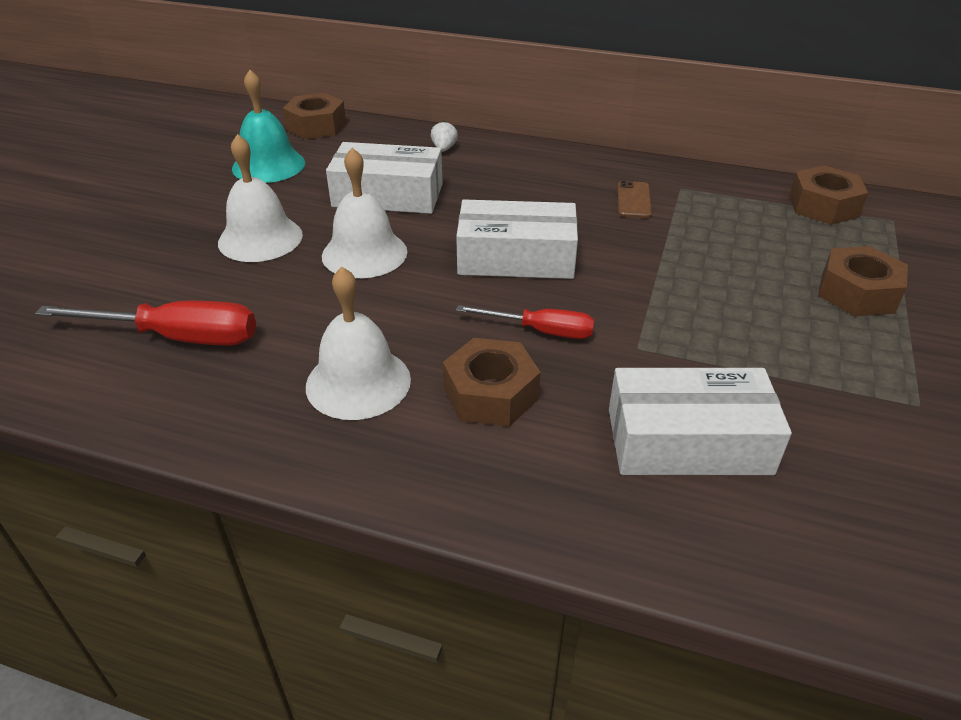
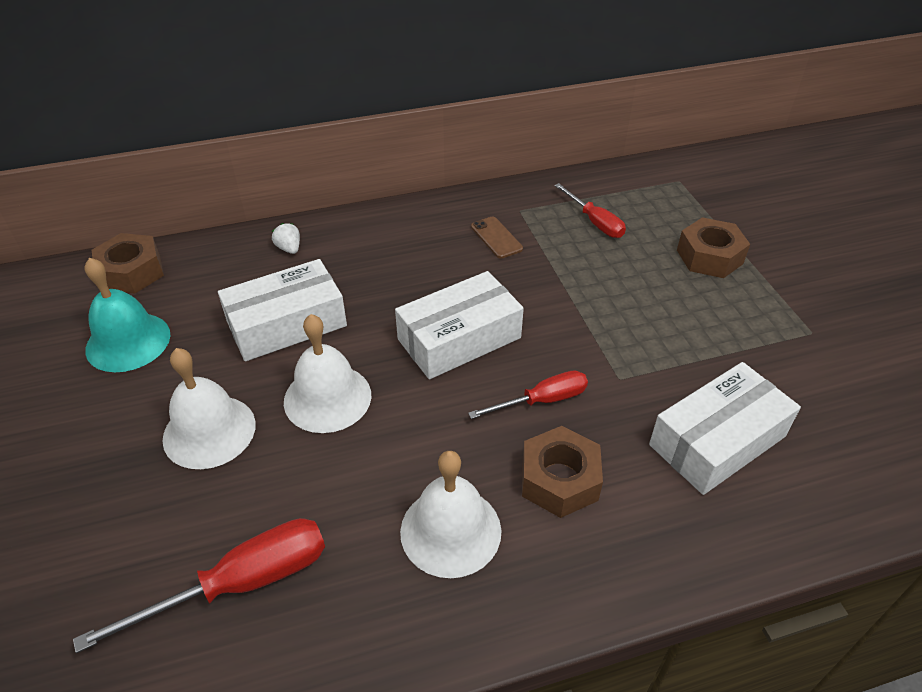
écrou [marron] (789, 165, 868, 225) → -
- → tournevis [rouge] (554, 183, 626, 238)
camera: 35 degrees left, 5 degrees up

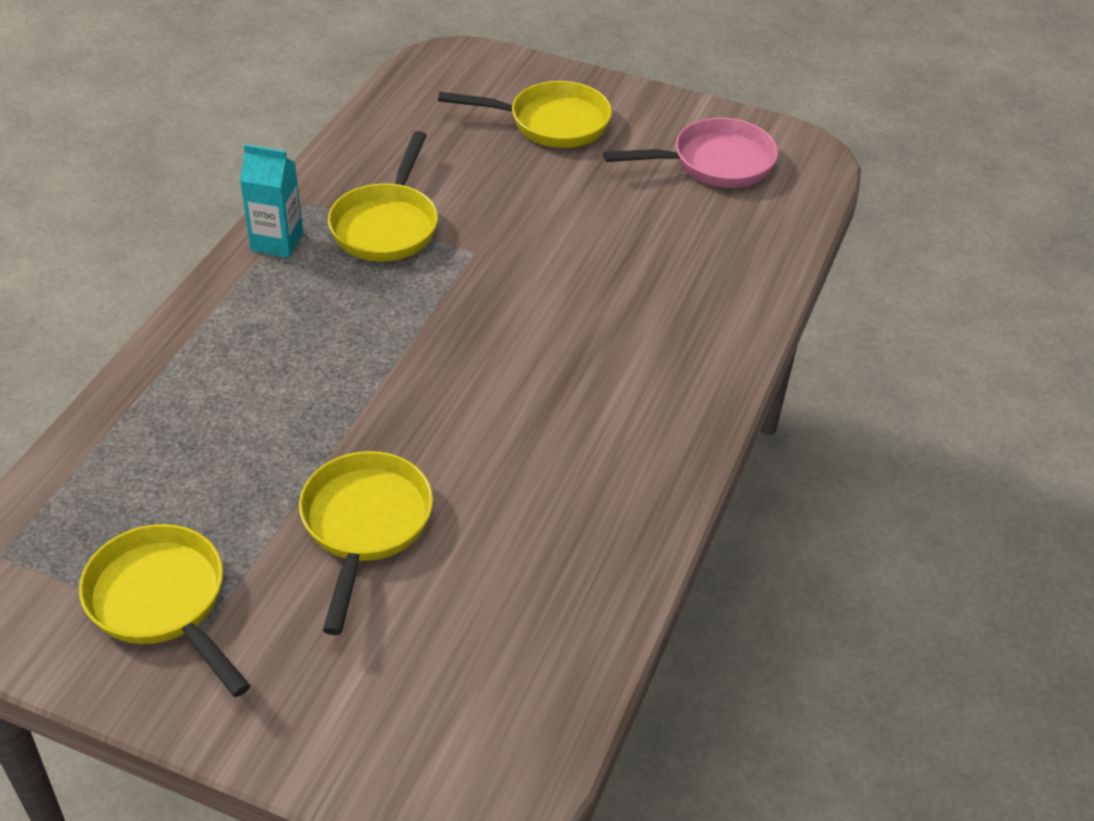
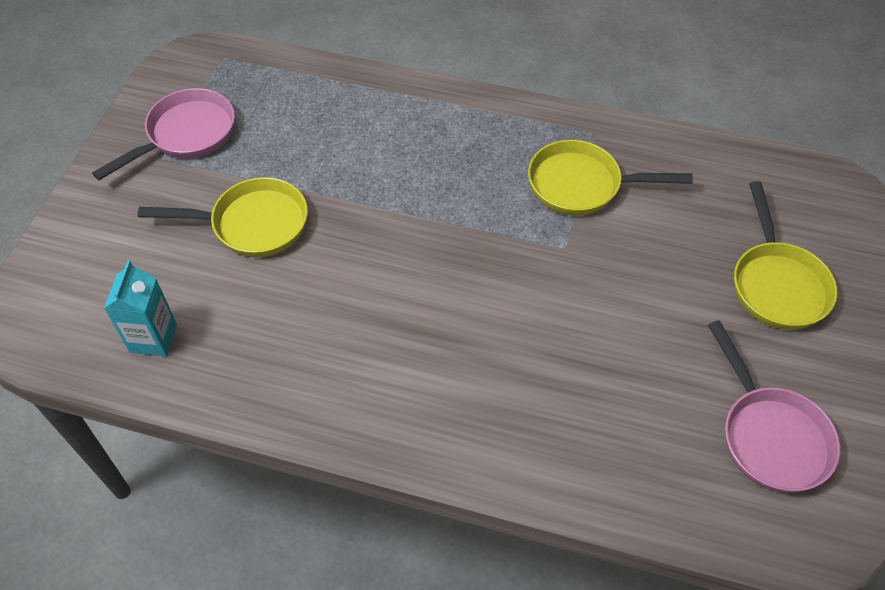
brique de lait [turquoise] (240, 144, 303, 258) → brique de lait [turquoise] (104, 260, 177, 356), relocated
poêle [jaune] (79, 524, 251, 697) → poêle [rose] (92, 88, 235, 180)
camera: 85 degrees right, 10 degrees up

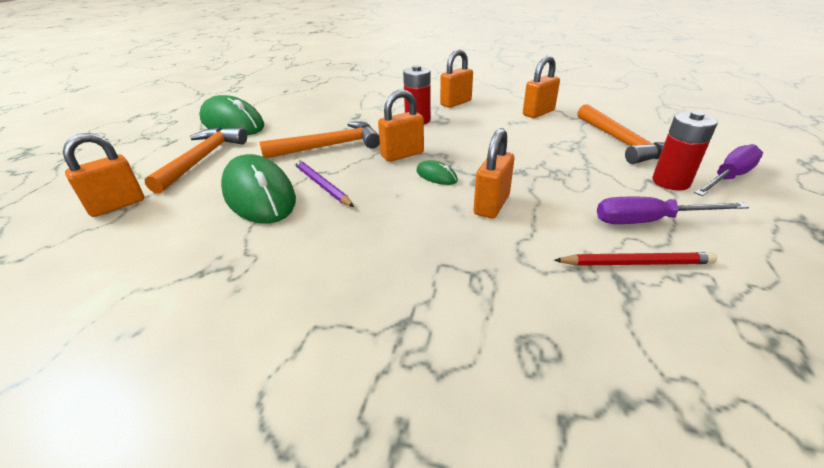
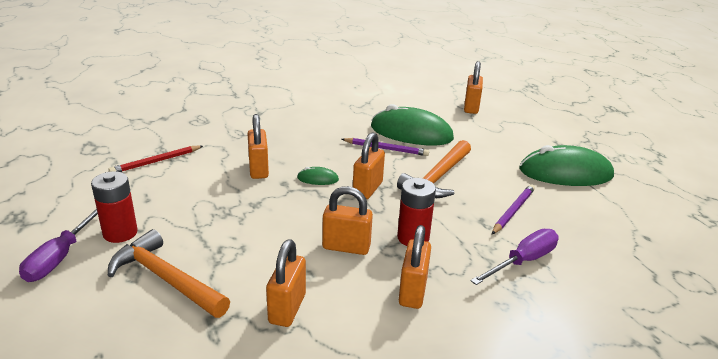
marteau [orange] (144, 127, 247, 194) → -
tournevis [violet] (597, 197, 749, 224) → tournevis [violet] (470, 229, 559, 285), relocated
- → crayon [violet] (492, 184, 535, 234)
- → cadenas [orange] (322, 186, 373, 255)
camera: 140 degrees right, 5 degrees down

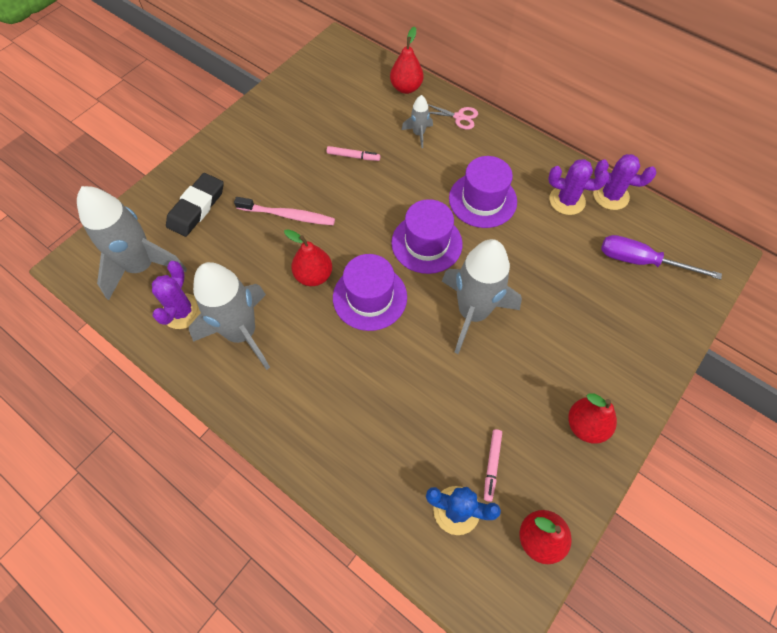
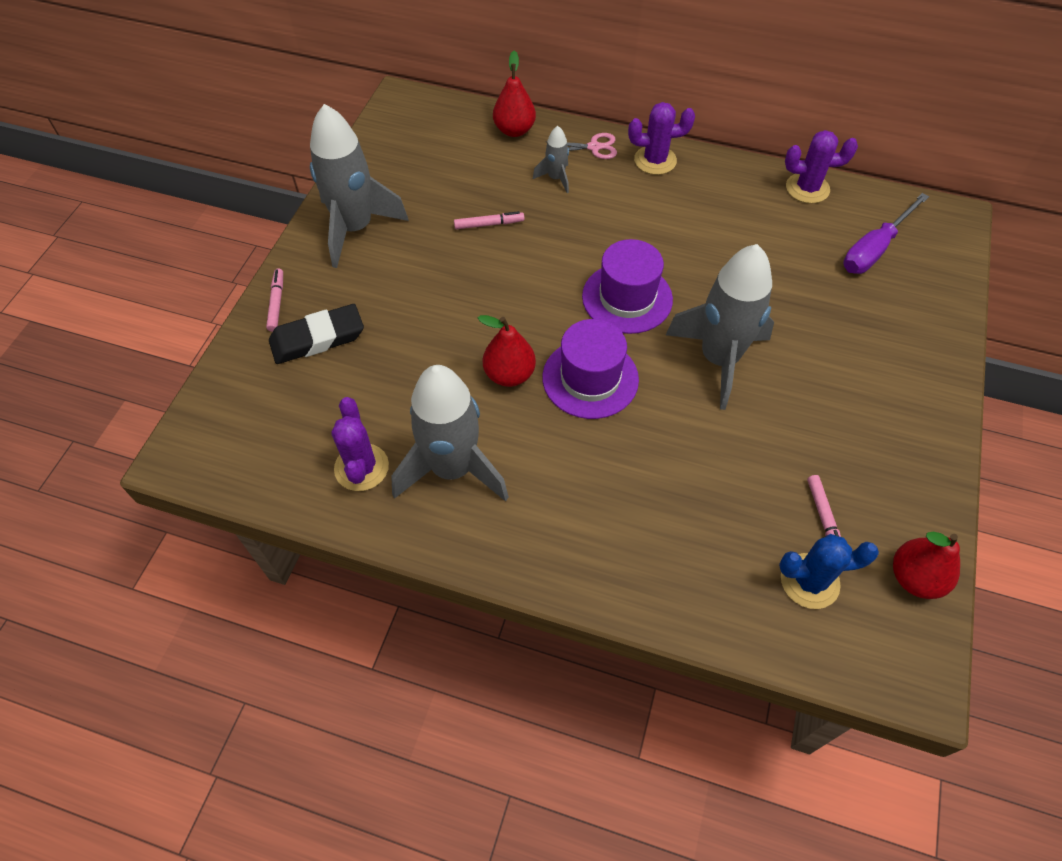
chapeau [violet] (449, 156, 517, 228) → -
cactus [violet] (548, 159, 609, 215) → cactus [violet] (628, 102, 695, 175), relocated
gomme [noir] (166, 173, 224, 237) → gomme [noir] (269, 304, 364, 364), 60 degrees clockwise
fusée [gris] (77, 186, 187, 300) → fusée [gris] (310, 104, 409, 268), relocated
brosse à dents [rose] (234, 197, 335, 225) → -
tournevis [violet] (601, 235, 722, 280) → tournevis [violet] (843, 193, 929, 274), 45 degrees counterclockwise
poire [rouge] (568, 393, 617, 444) → -
- → feutre [rose] (266, 268, 283, 332)
camera: 20 degrees left, 5 degrees down

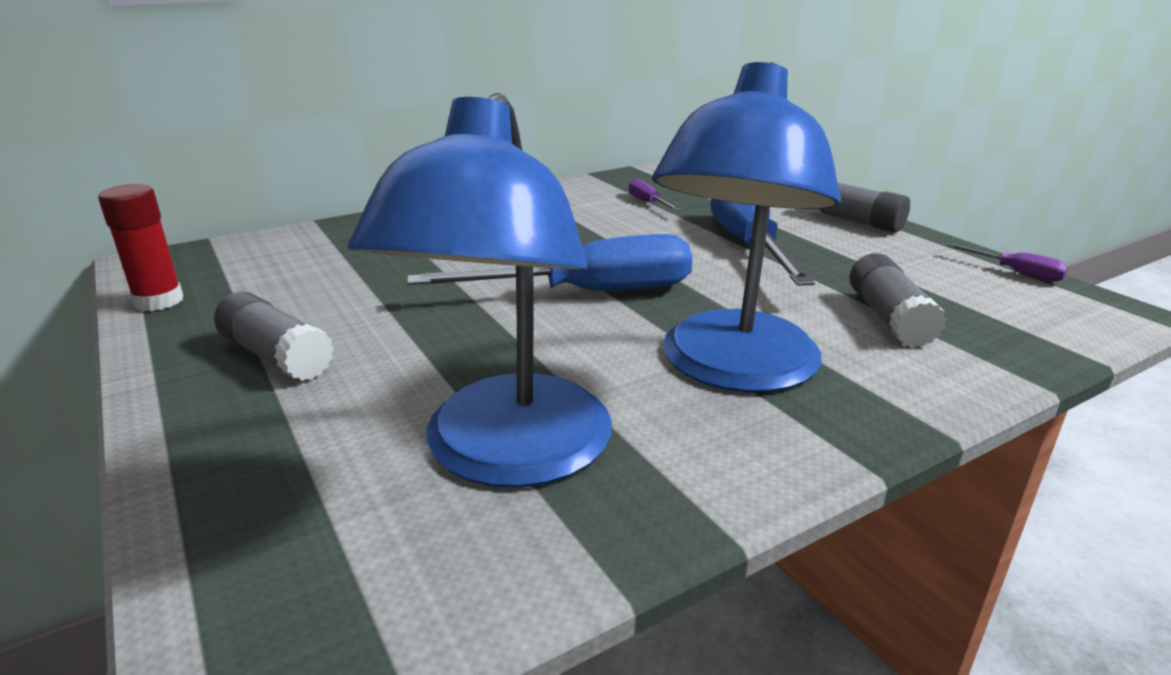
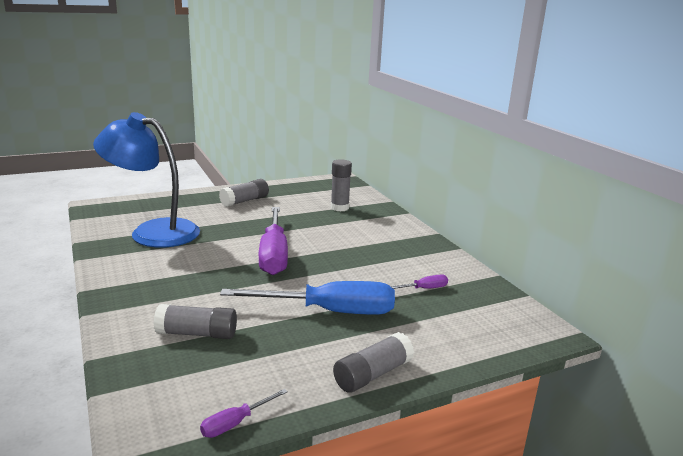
lampe [bleu] (652, 62, 841, 392) → -
bâton de colle [rouge] (98, 184, 184, 311) → -
tournevis [bleu] (407, 234, 692, 291) → tournevis [violet] (259, 207, 288, 275)
- → bâton de colle [gris] (331, 159, 352, 211)
camera: 95 degrees right, 5 degrees down

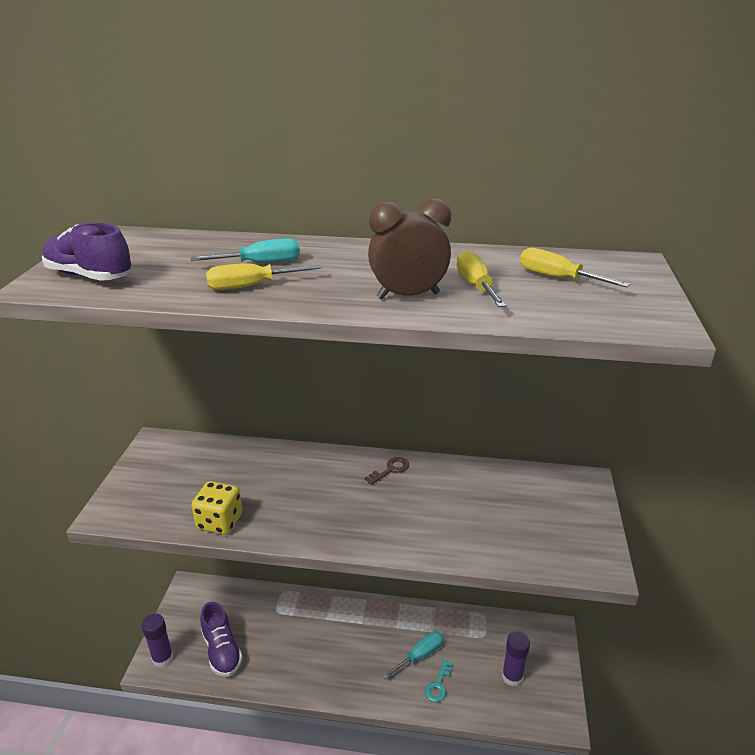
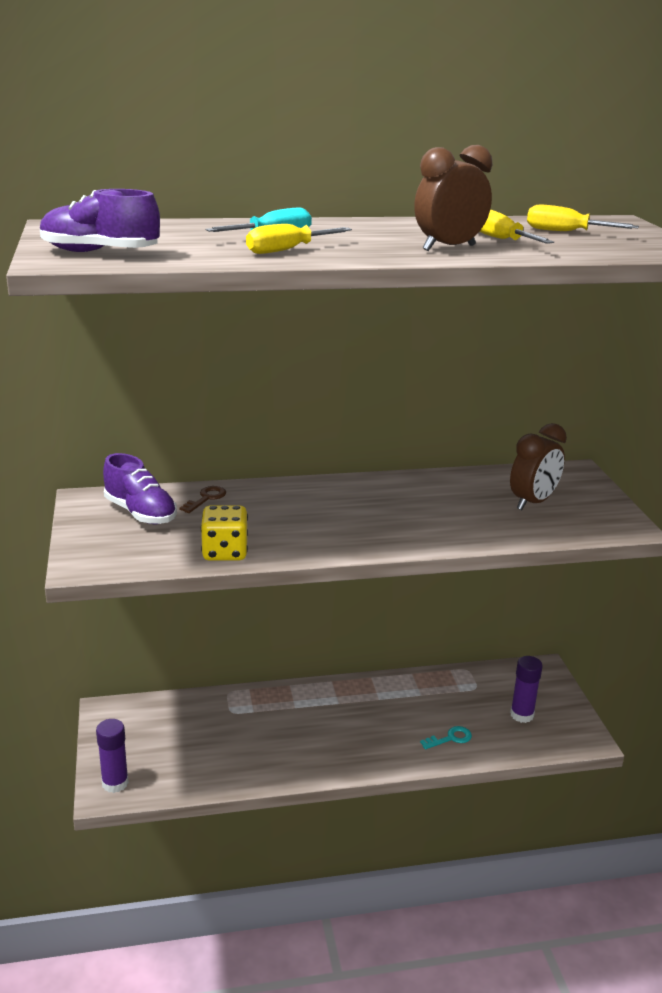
clé [marron] (364, 457, 409, 485) → clé [marron] (179, 486, 226, 513), relocated
chaussure [violet] (200, 602, 243, 677) → chaussure [violet] (103, 453, 177, 524), relocated
tournevis [turquoise] (382, 631, 444, 679) → -
clé [turquoise] (425, 660, 453, 702) → clé [turquoise] (420, 726, 472, 750), 120 degrees counterclockwise
- → réveil [marron] (510, 423, 567, 510)
camera: 20 degrees left, 5 degrees down

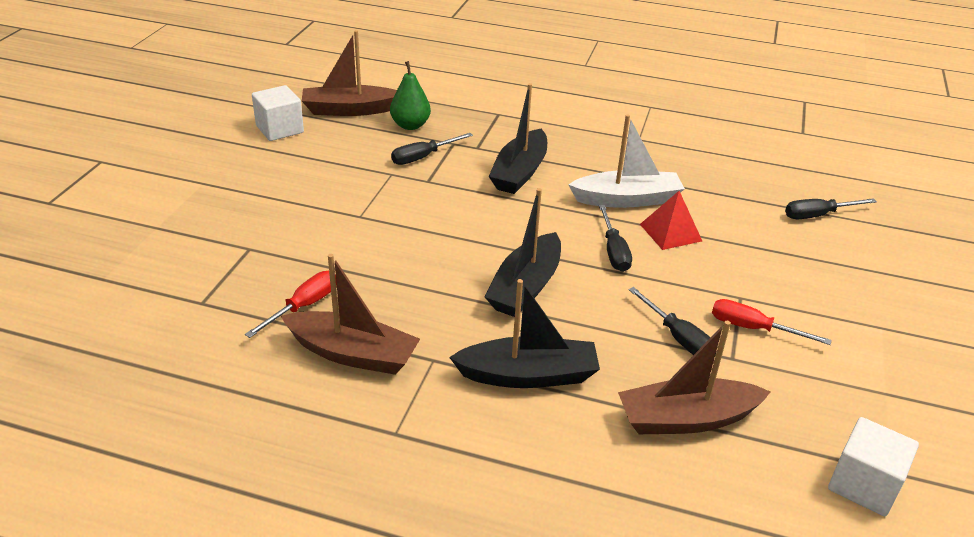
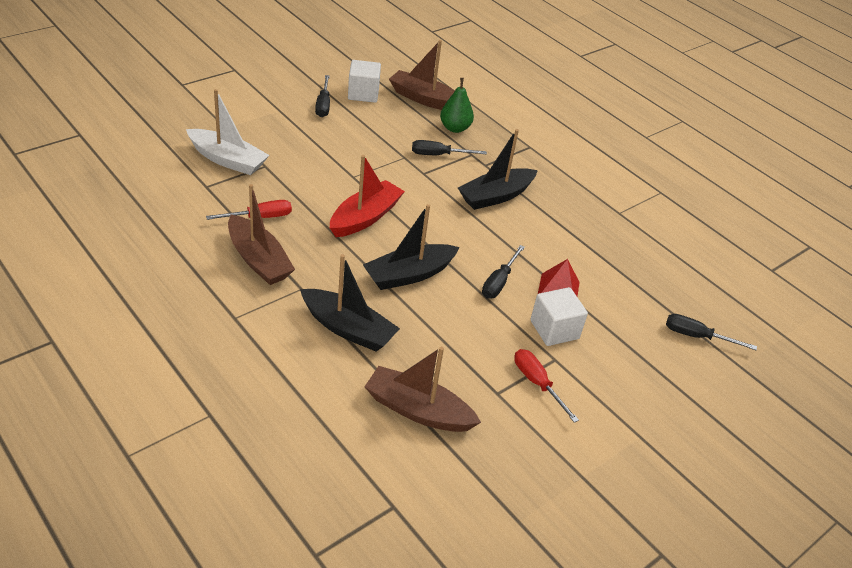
bateau [blanc] (568, 114, 685, 208) → bateau [blanc] (186, 89, 269, 175), relocated
tournevis [noir] (628, 287, 717, 355) → tournevis [noir] (315, 75, 330, 117), relocated
cube [blanc] (828, 417, 919, 516) → cube [blanc] (530, 287, 588, 346), relocated
- → bateau [rouge] (330, 155, 405, 237)
camera: 30 degrees right, 5 degrees up

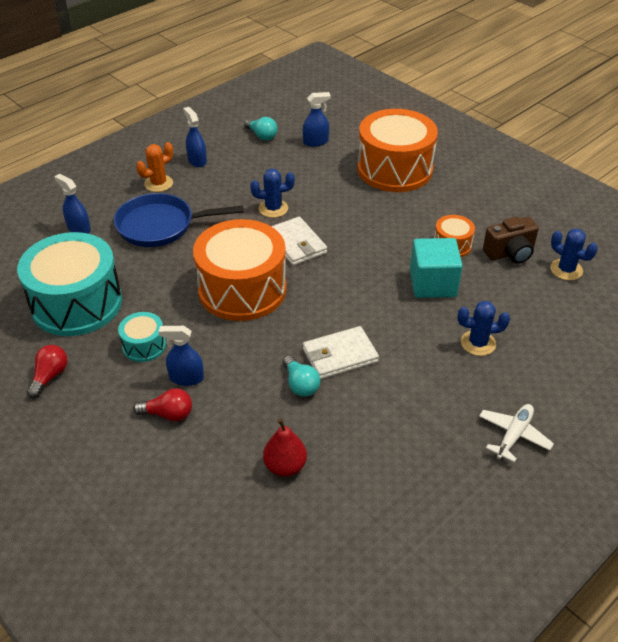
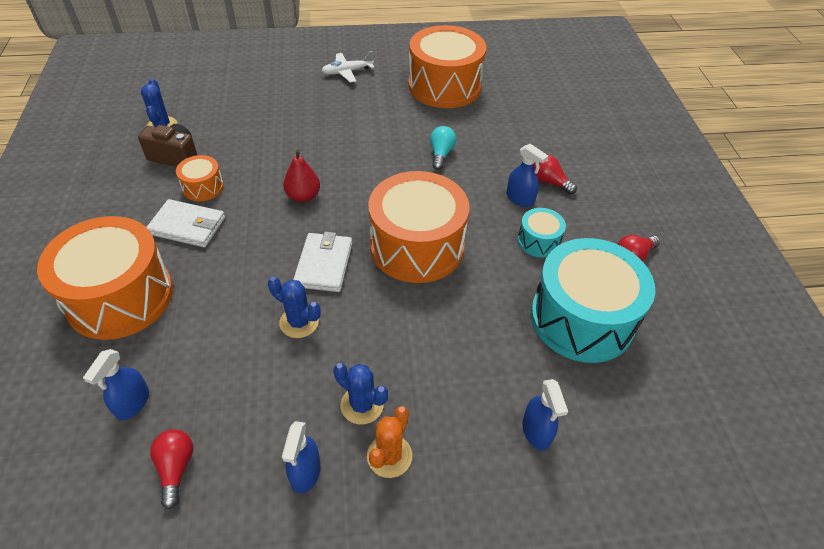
vaporisateur [bleu] (303, 92, 331, 147) → vaporisateur [bleu] (83, 349, 149, 420), 90 degrees counterclockwise
ampoule [turquoise] (244, 117, 278, 141) → ampoule [rouge] (150, 429, 193, 509)
cactus [orange] (136, 142, 173, 192) → cactus [orange] (367, 406, 412, 478), 60 degrees counterclockwise
poêle [bleu] (114, 193, 243, 247) → -
cube [turquoise] (410, 238, 463, 298) → -
cactus [bleu] (457, 301, 510, 356) → cactus [bleu] (333, 363, 388, 424), relocated
portefeuille [blanc] (303, 326, 379, 379) → portefeuille [blanc] (147, 199, 225, 247), relocated
poire [rouge] (263, 419, 307, 477) → poire [rouge] (283, 149, 320, 203), relocated
- → tambour [orange] (409, 25, 486, 108)
camera: 145 degrees left, 5 degrees up

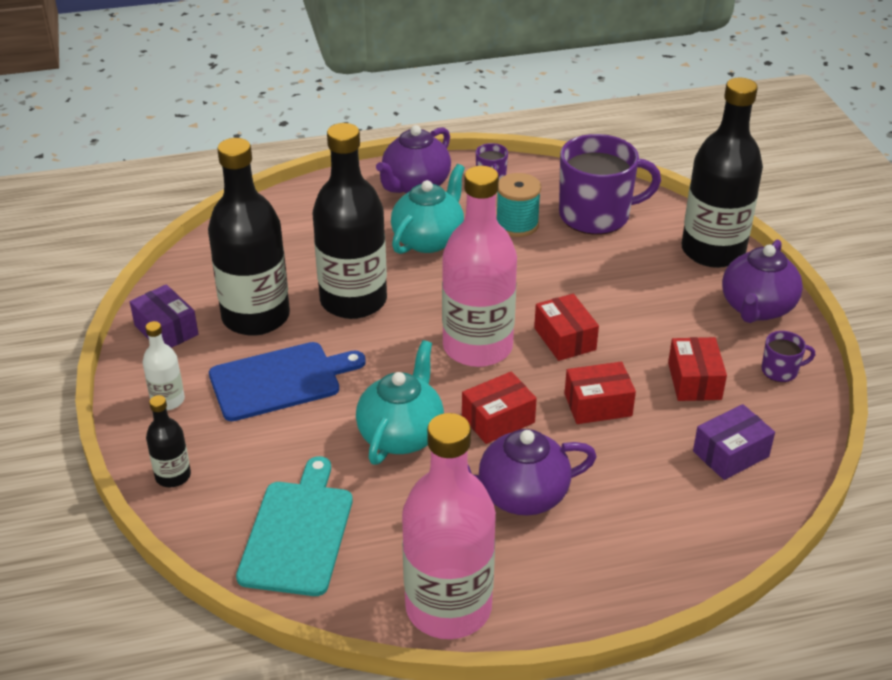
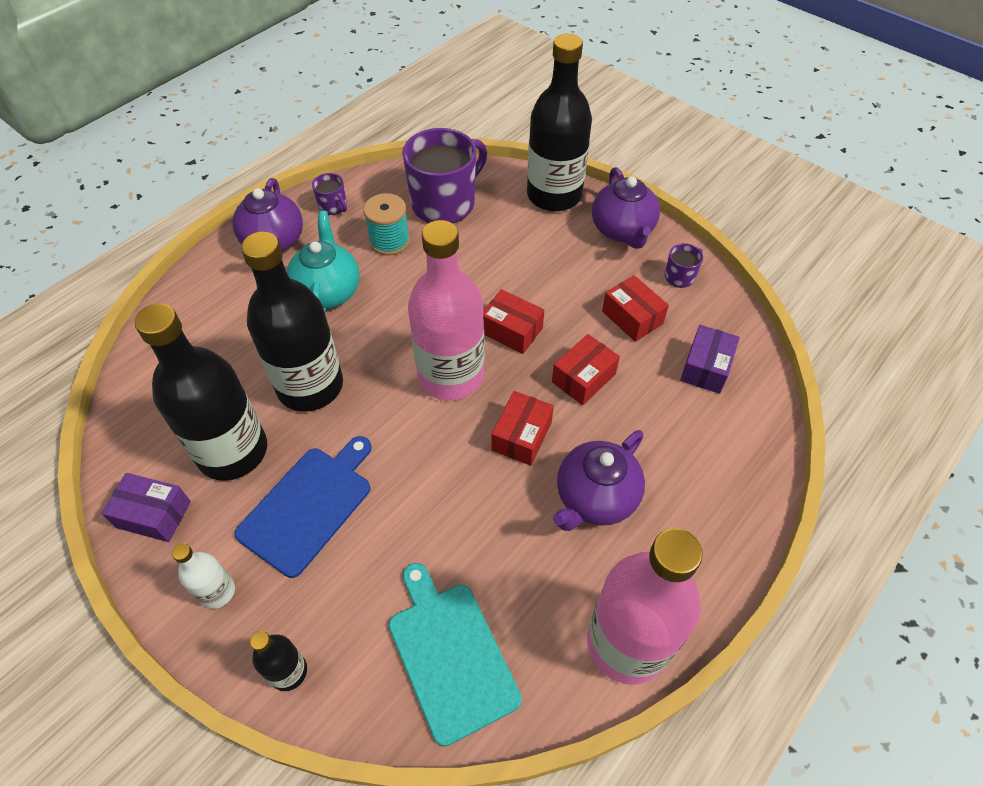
théière [turquoise] (356, 340, 444, 465) → -
camera: 35 degrees left, 15 degrees up

